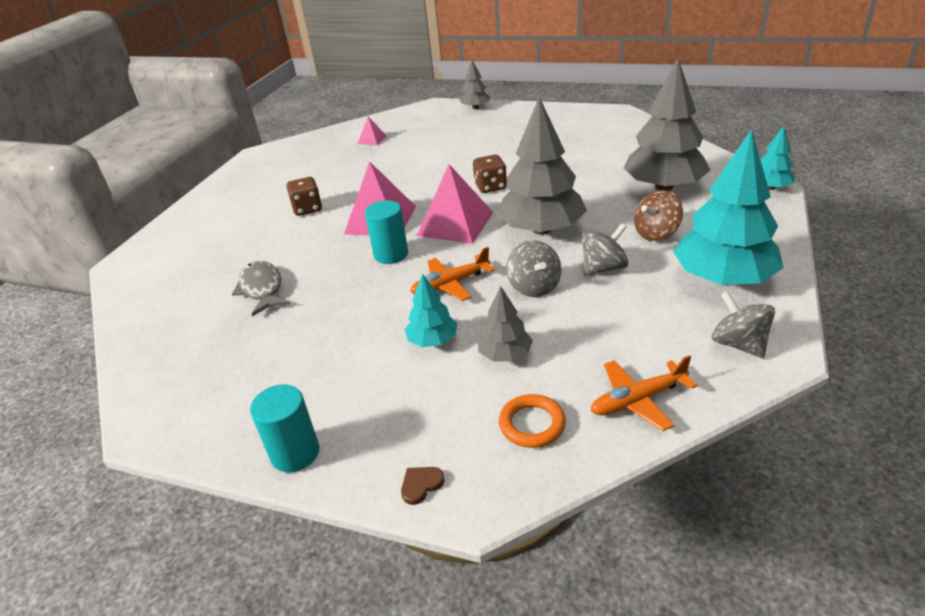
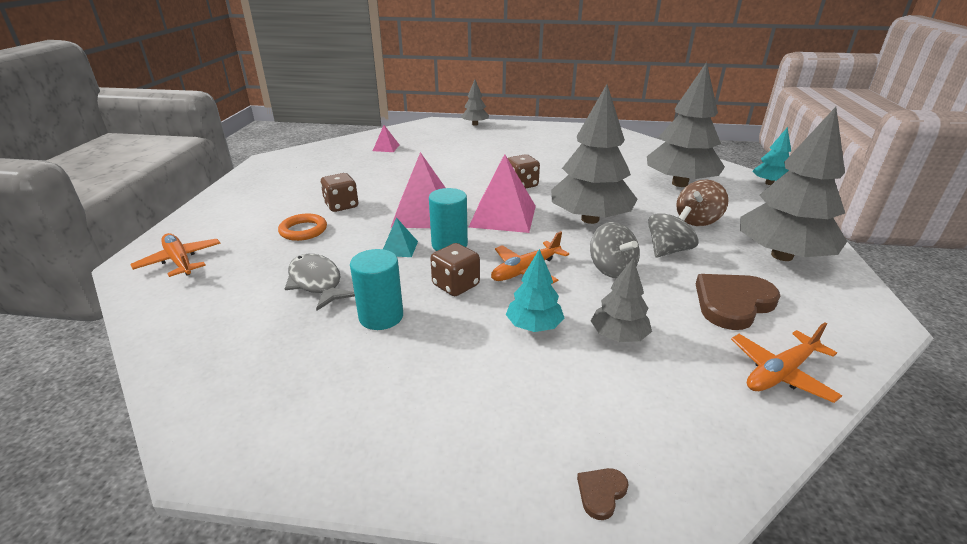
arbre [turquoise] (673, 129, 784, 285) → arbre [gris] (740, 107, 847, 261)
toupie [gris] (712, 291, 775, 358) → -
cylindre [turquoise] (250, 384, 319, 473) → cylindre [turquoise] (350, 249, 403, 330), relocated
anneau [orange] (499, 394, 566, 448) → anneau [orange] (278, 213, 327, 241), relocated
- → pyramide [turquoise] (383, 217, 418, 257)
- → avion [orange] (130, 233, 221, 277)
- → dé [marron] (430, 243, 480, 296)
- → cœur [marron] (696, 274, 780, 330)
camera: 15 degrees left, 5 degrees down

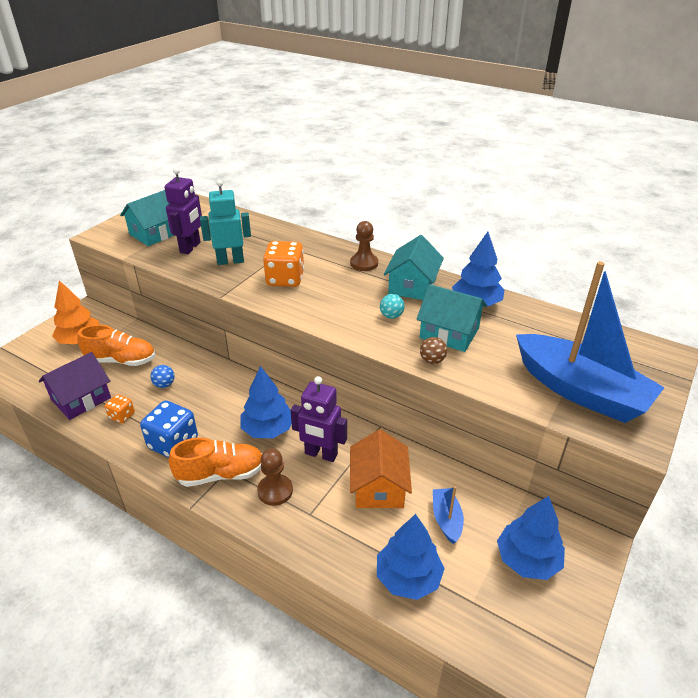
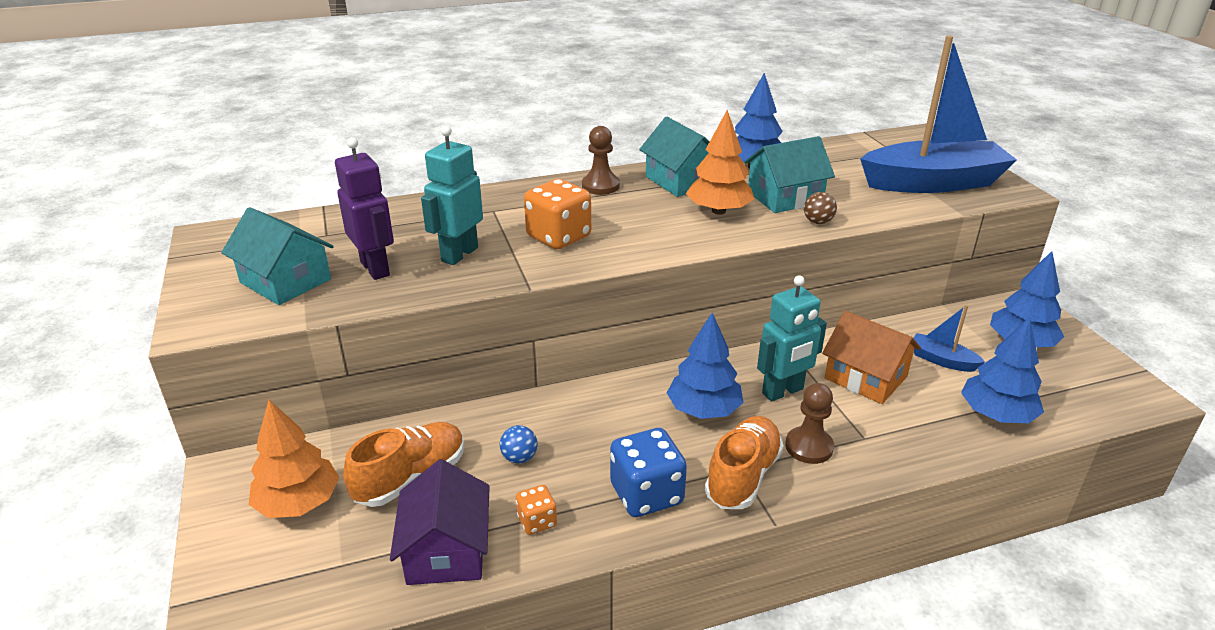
maison [turquoise] (120, 190, 174, 246) → maison [turquoise] (221, 207, 334, 305), 45 degrees counterclockwise
balle [turquoise] (380, 294, 405, 319) → arbre [orange] (686, 110, 754, 215)
robot [violet] (290, 376, 347, 462) → robot [turquoise] (757, 275, 827, 402)
camera: 50 degrees left, 5 degrees down

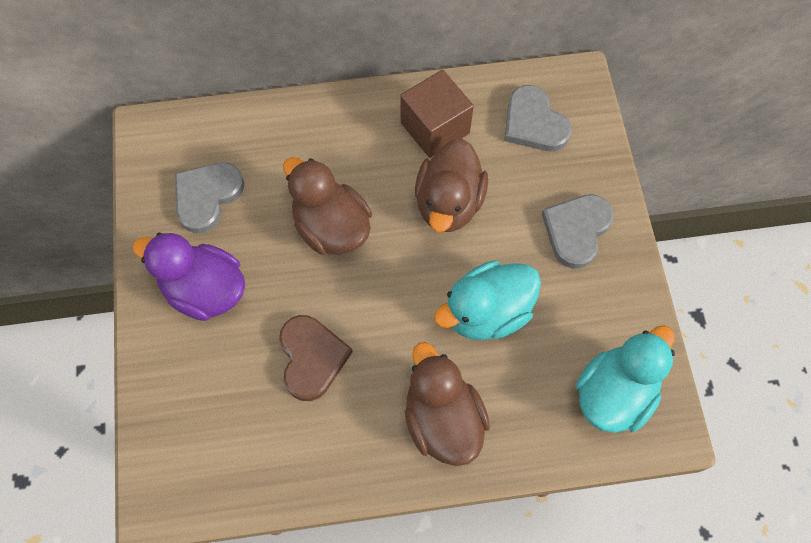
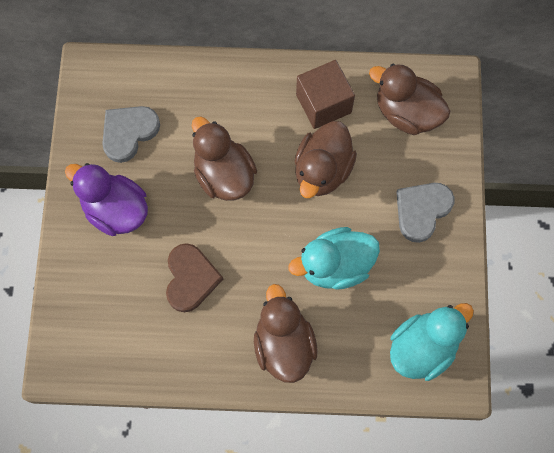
cœur [gris] (505, 85, 572, 151) → canard [marron] (369, 64, 450, 135)
camera: 10 degrees right, 5 degrees up

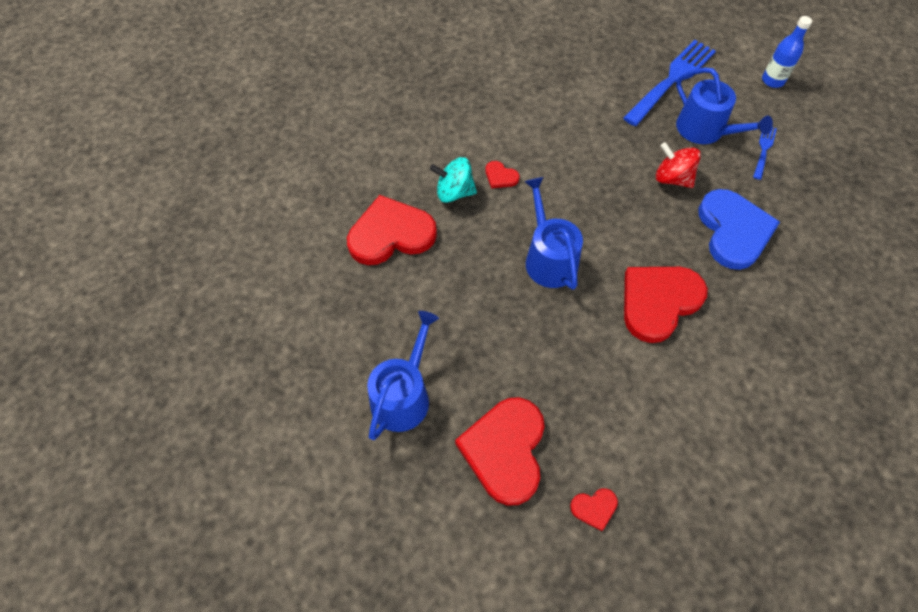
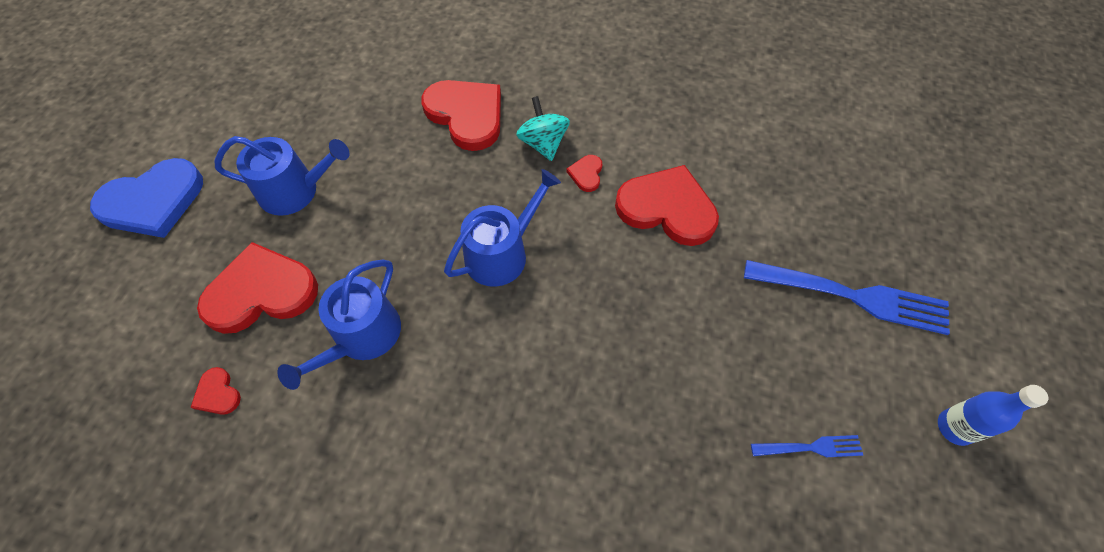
arrosoir [bleu] (676, 67, 773, 144) → arrosoir [bleu] (277, 259, 401, 390), relocated
toupie [rouge] (656, 142, 701, 188) → -
cœur [bleu] (698, 189, 780, 270) → cœur [bleu] (90, 158, 203, 238), relocated
cœur [rouge] (624, 267, 708, 343) → cœur [rouge] (615, 165, 719, 246), relocated
camera: 65 degrees right, 0 degrees up

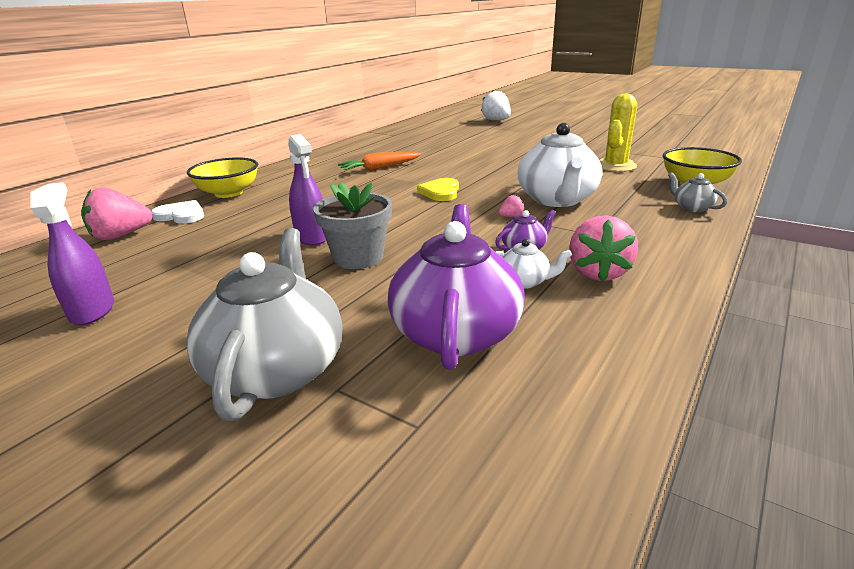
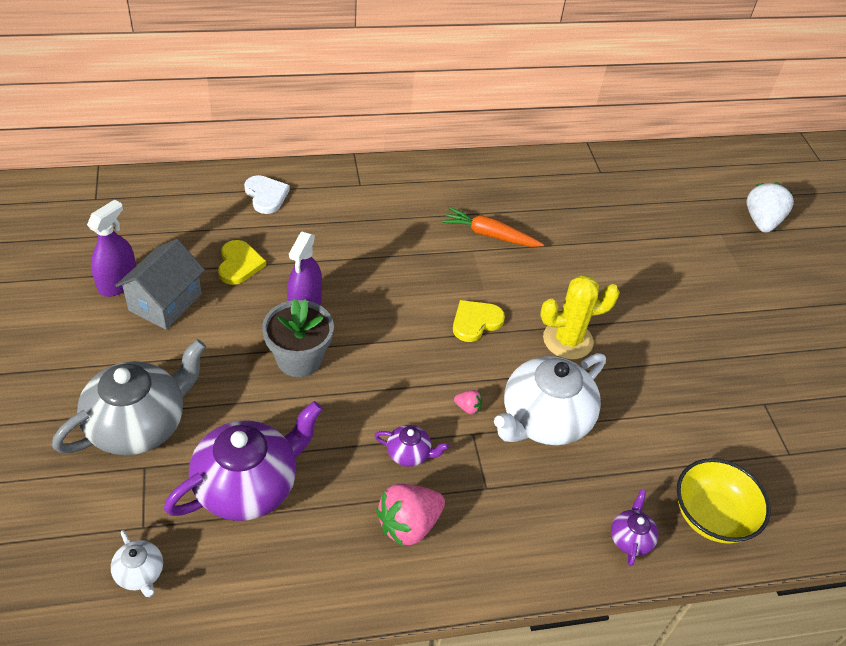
cactus [jaune] (599, 94, 637, 172) → cactus [jaune] (540, 275, 620, 359), relocated
bol [jaune] (187, 157, 258, 198) → -
théière [gris] (668, 173, 727, 212) → théière [violet] (611, 490, 658, 566)
fraise [rose] (81, 187, 152, 240) → -
théière [blanc] (496, 239, 572, 289) → théière [blanc] (111, 530, 163, 597), relocated
- → maison [gris] (115, 239, 205, 330)
- → cœur [jaune] (218, 240, 266, 285)
camera: 40 degrees right, 20 degrees up

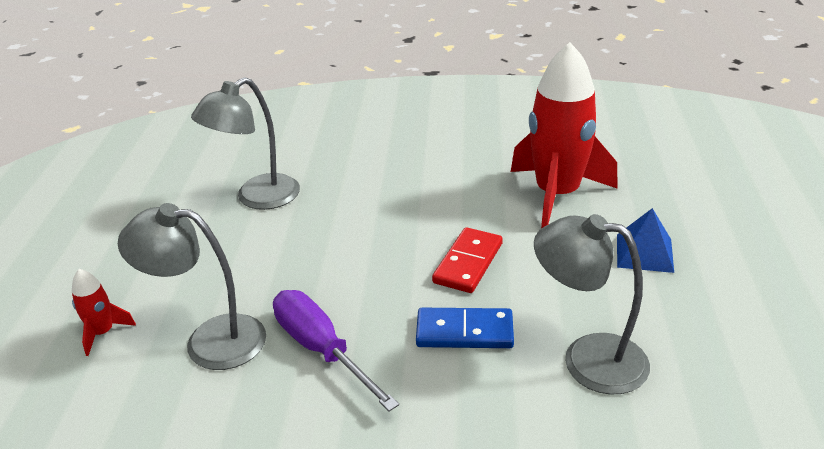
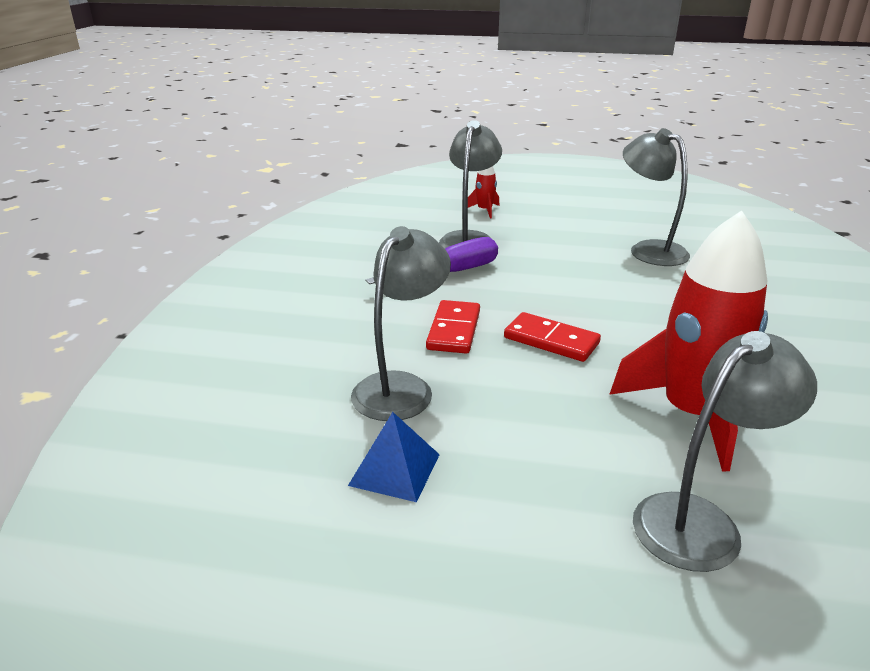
pyramide [bleu] (617, 208, 674, 273) → pyramide [bleu] (348, 412, 440, 502), relocated
domino [bleu] (416, 308, 514, 348) → domino [rouge] (426, 300, 480, 354)
- → lampe [gris] (633, 331, 817, 572)
camera: 95 degrees right, 5 degrees down

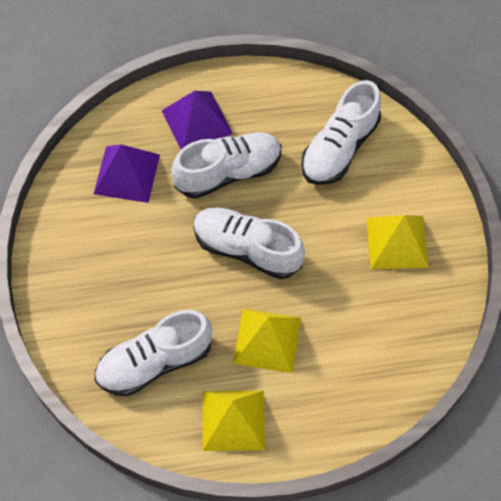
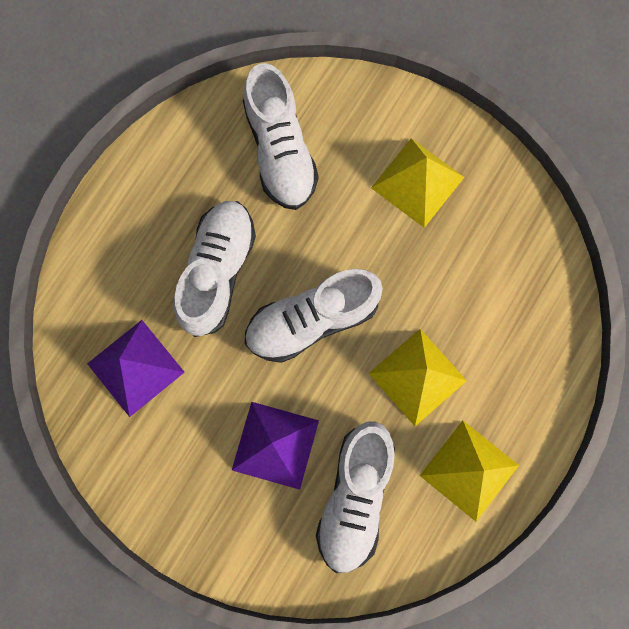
pyramide [violet] (162, 91, 233, 149) → pyramide [violet] (232, 402, 319, 490), relocated
camera: 50 degrees left, 15 degrees up

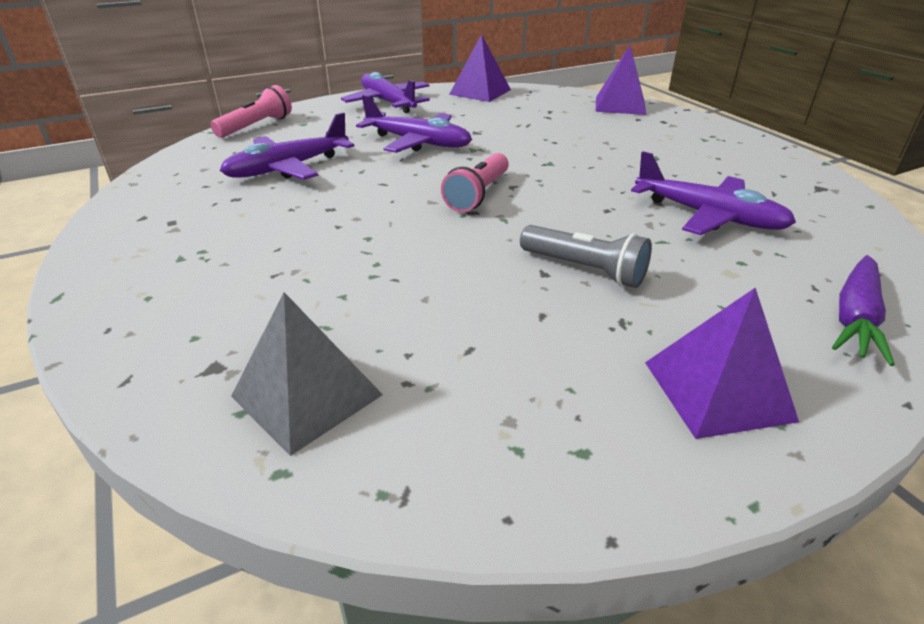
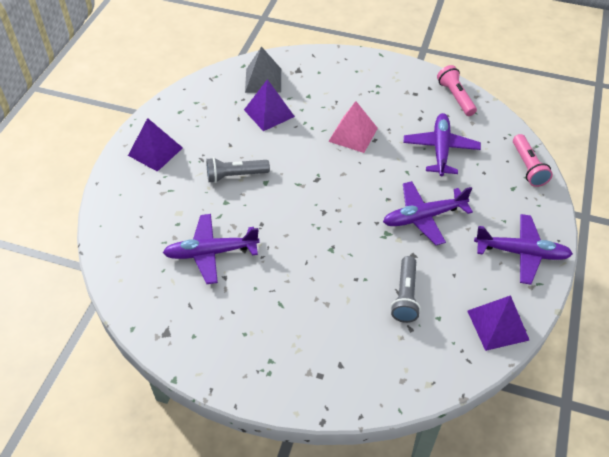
pyramide [violet] (596, 45, 646, 115) → pyramide [violet] (244, 79, 295, 131), relocated
lampe de poche [rose] (441, 153, 509, 212) → lampe de poche [rose] (437, 65, 477, 116), relocated
carotte [violet] (832, 255, 895, 366) → -
- → pyramide [rose] (328, 101, 378, 153)
- → lampe de poche [gris] (391, 256, 421, 323)
camera: 135 degrees right, 15 degrees up

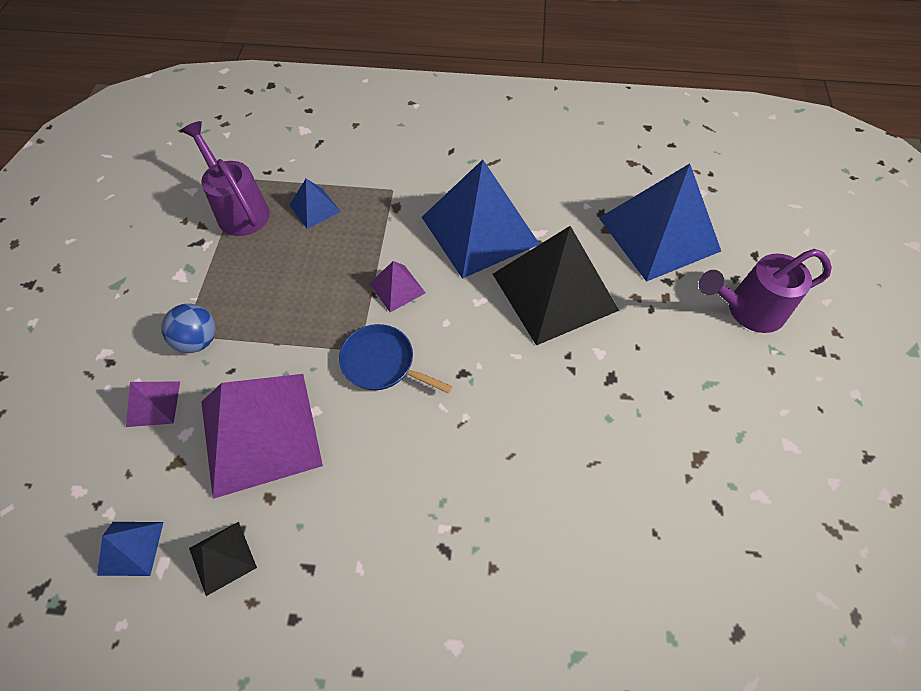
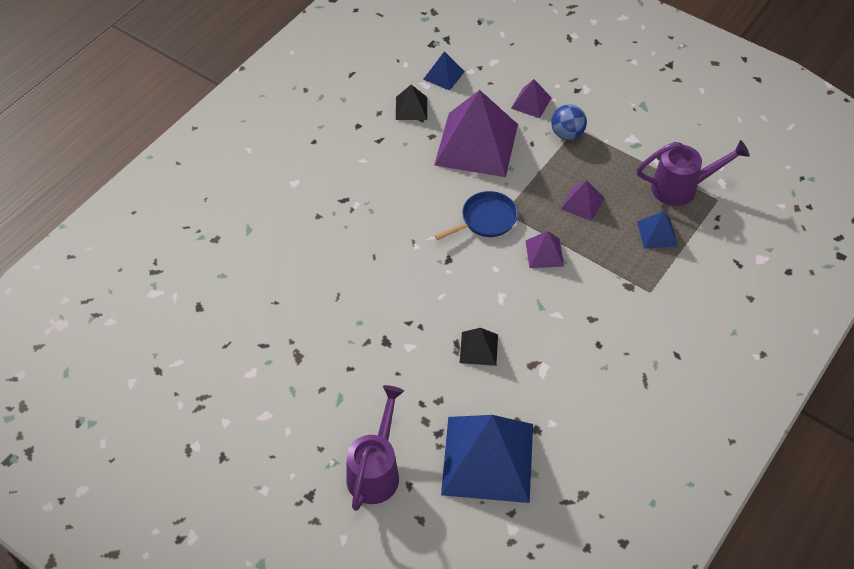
pyramide [bleu] (422, 160, 540, 279) → -
pyramide [noir] (493, 226, 619, 346) → pyramide [noir] (460, 328, 498, 366), x0.45
- → pyramide [violet] (561, 180, 604, 221)
camera: 120 degrees right, 5 degrees down

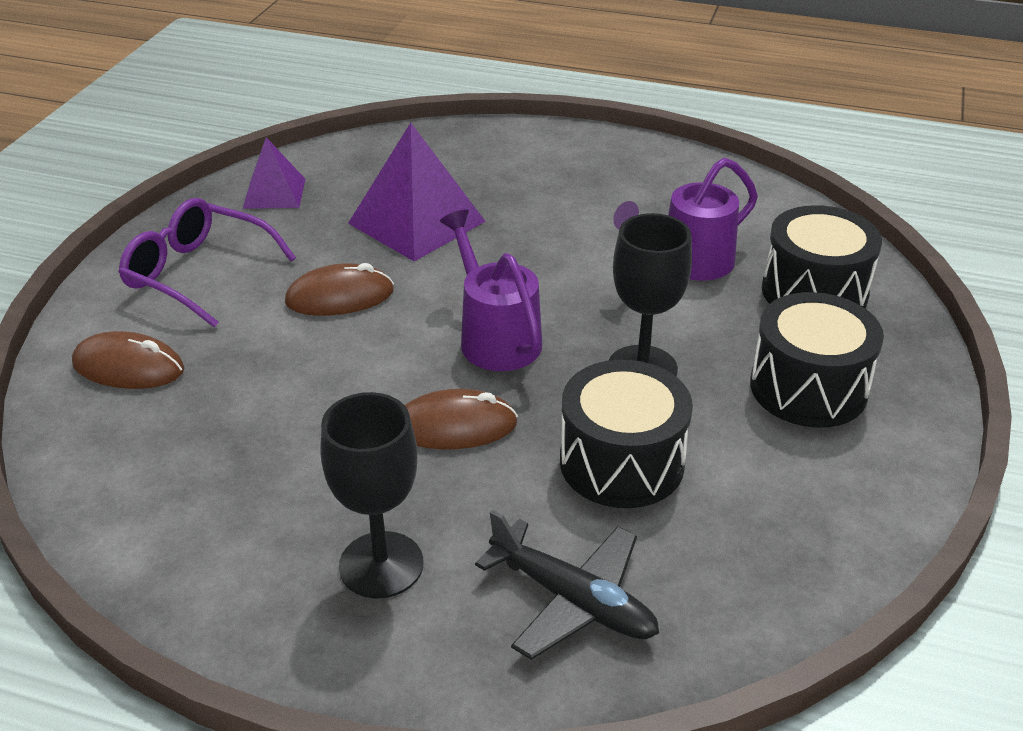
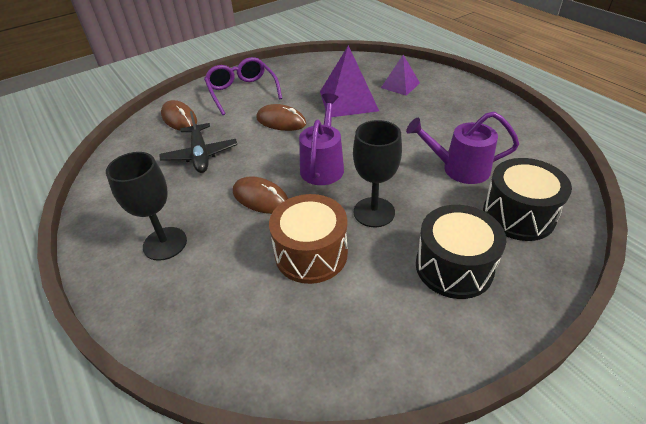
pyramide [violet] (242, 137, 305, 209) → pyramide [violet] (381, 55, 420, 96), relocated
tambour [noir] (560, 360, 693, 508) → tambour [marron] (269, 194, 348, 284)
avion [noir] (475, 510, 659, 660) → avion [noir] (159, 111, 237, 173), relocated
camera: 40 degrees right, 5 degrees up

